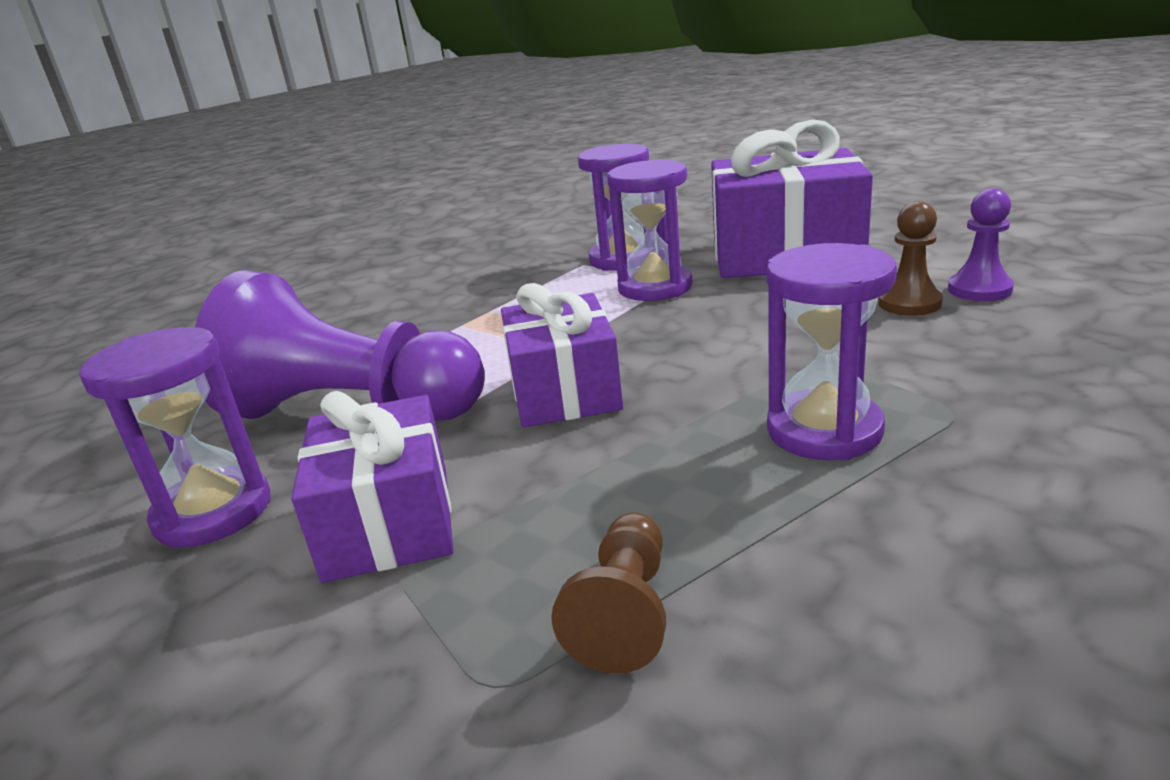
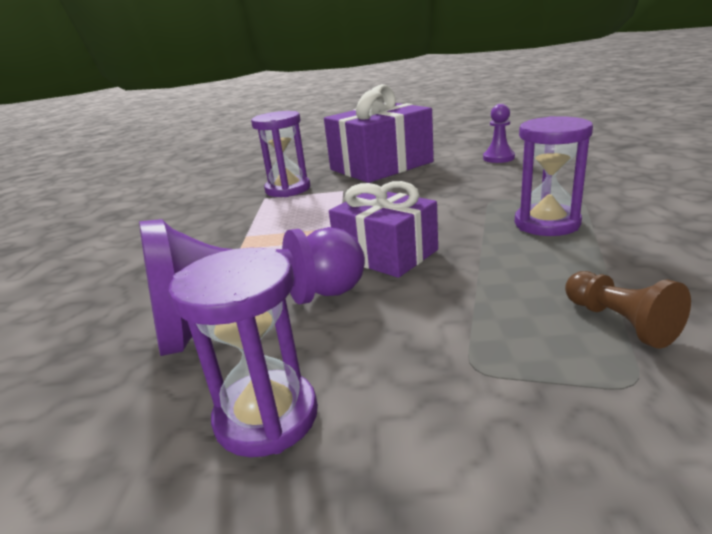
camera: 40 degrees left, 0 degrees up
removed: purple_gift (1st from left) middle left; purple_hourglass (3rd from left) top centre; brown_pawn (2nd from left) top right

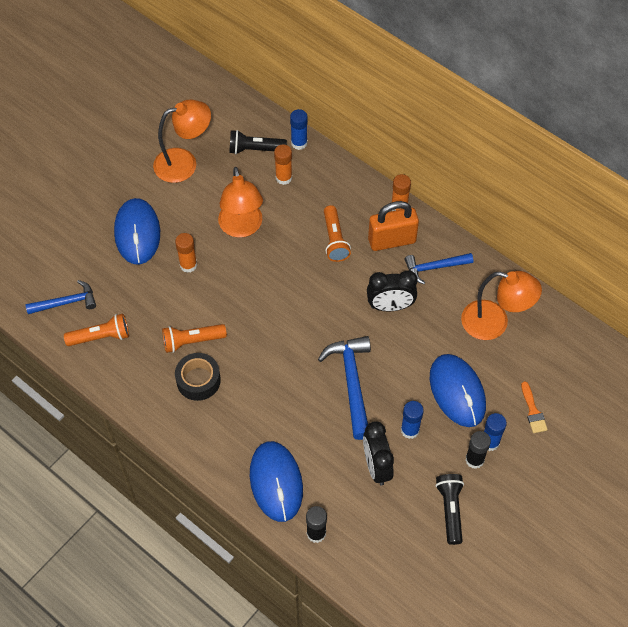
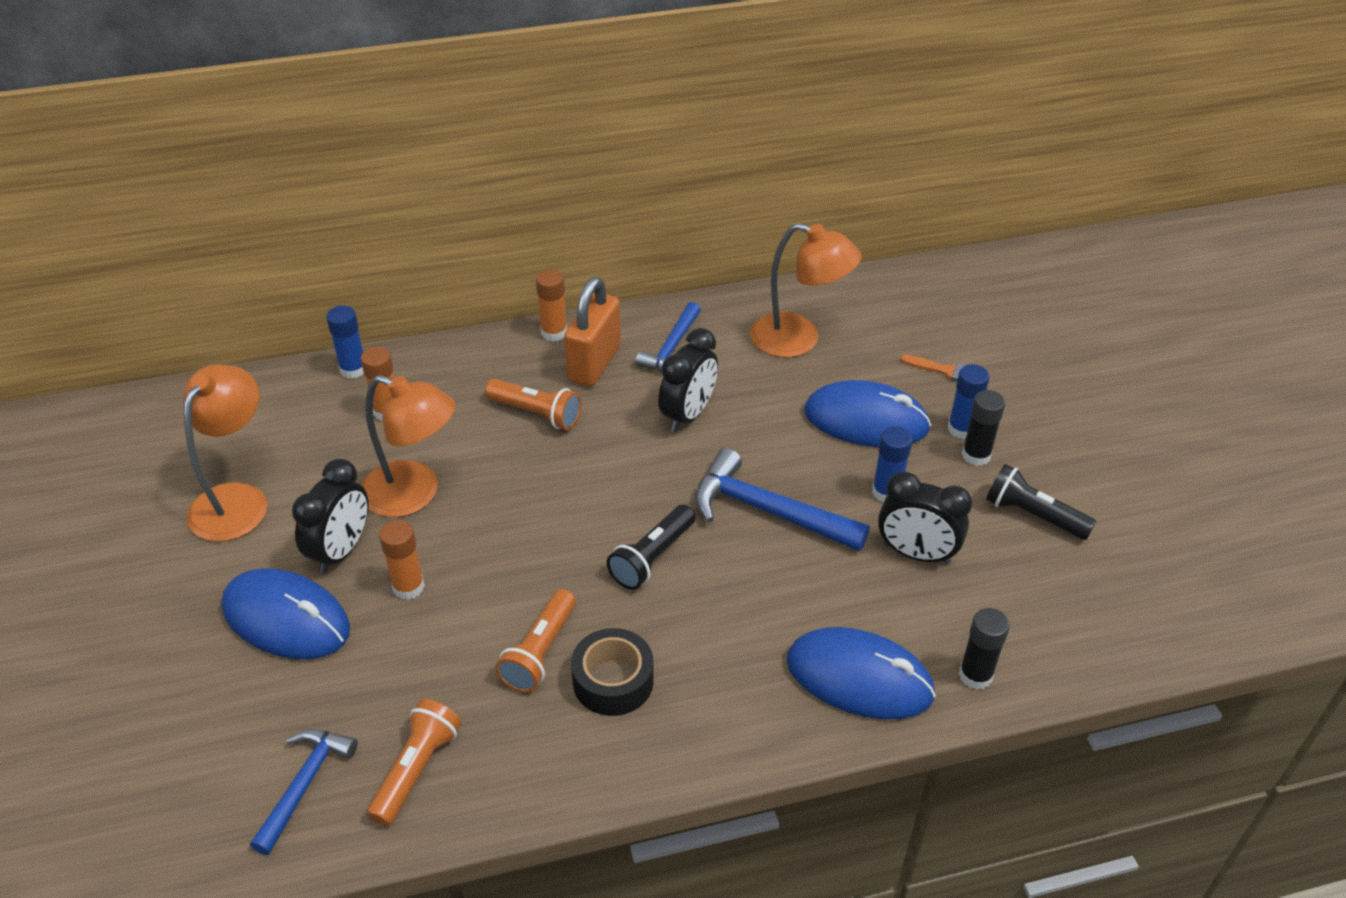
camera: 55 degrees left, 15 degrees down
added: black_clock (1st from left) middle left
moved: black_flashlight (1st from left) top centre to centre
turned: orange_lamp (3rd from left) middle right = top centre 60 degrees clockwise

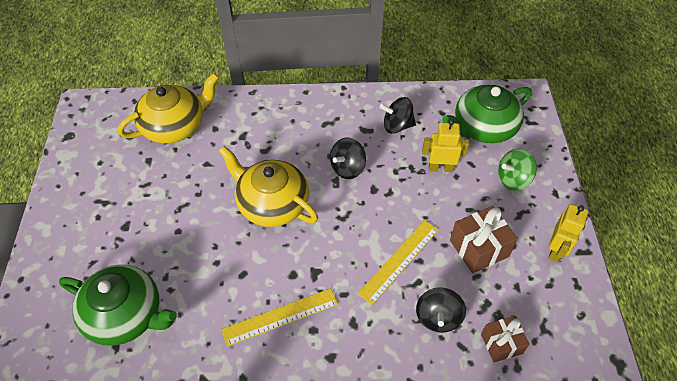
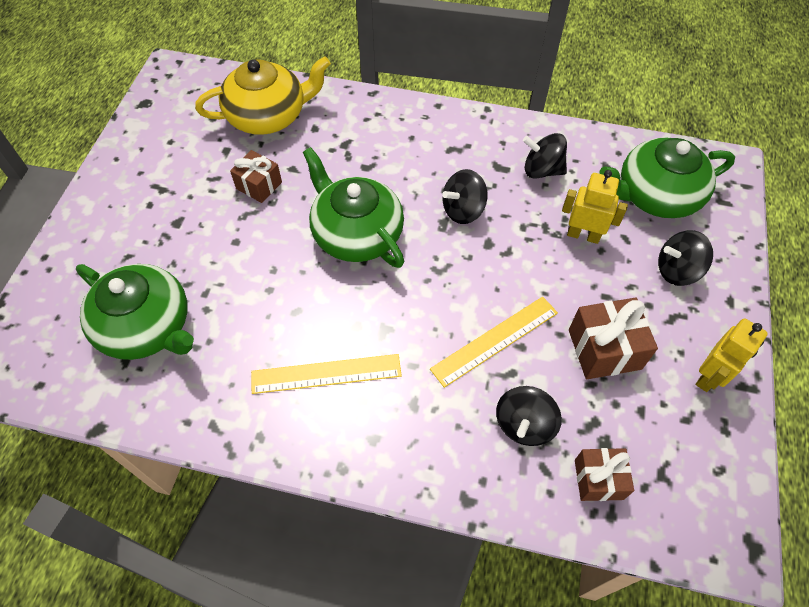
camera: 15 degrees right, 5 degrees up
added: brown_gift (1st from left) top left
recoloured: yellow_teapot (2nd from left) centre to green_teapot (2nd from left) centre; green_spinning_top middle right to black_spinning_top (4th from left) middle right

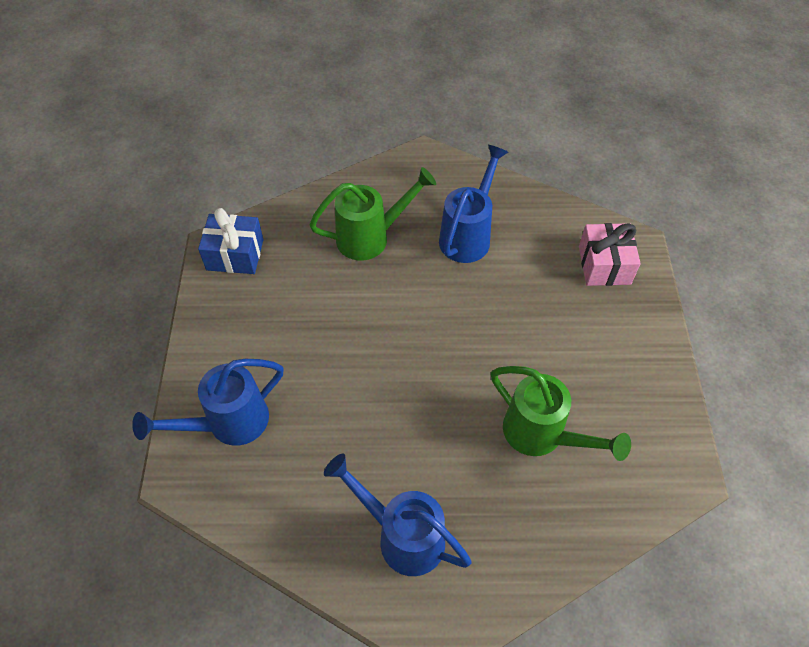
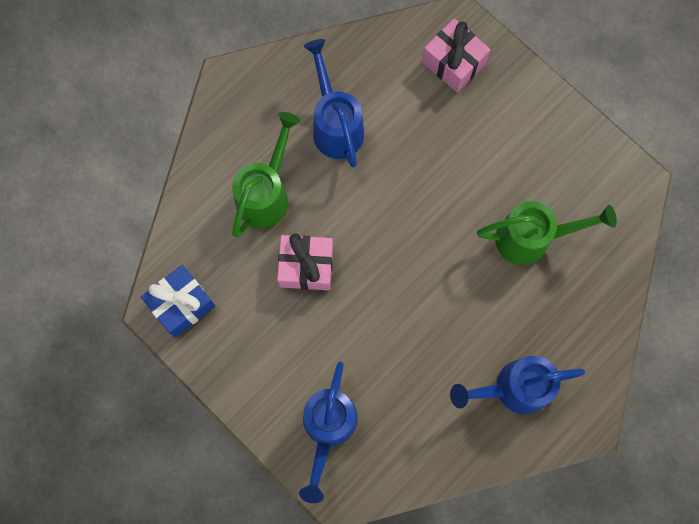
camera: 45 degrees left, 20 degrees up
added: pink_gift (1st from left) centre

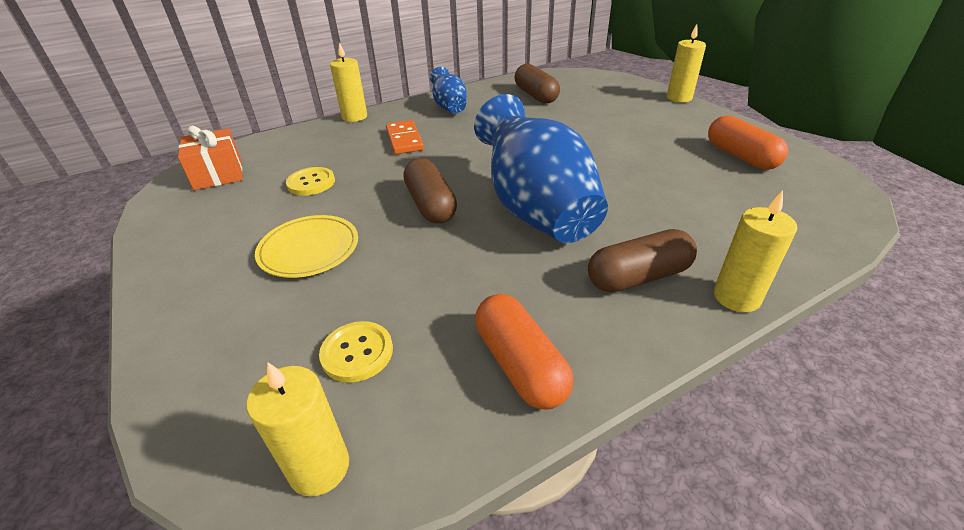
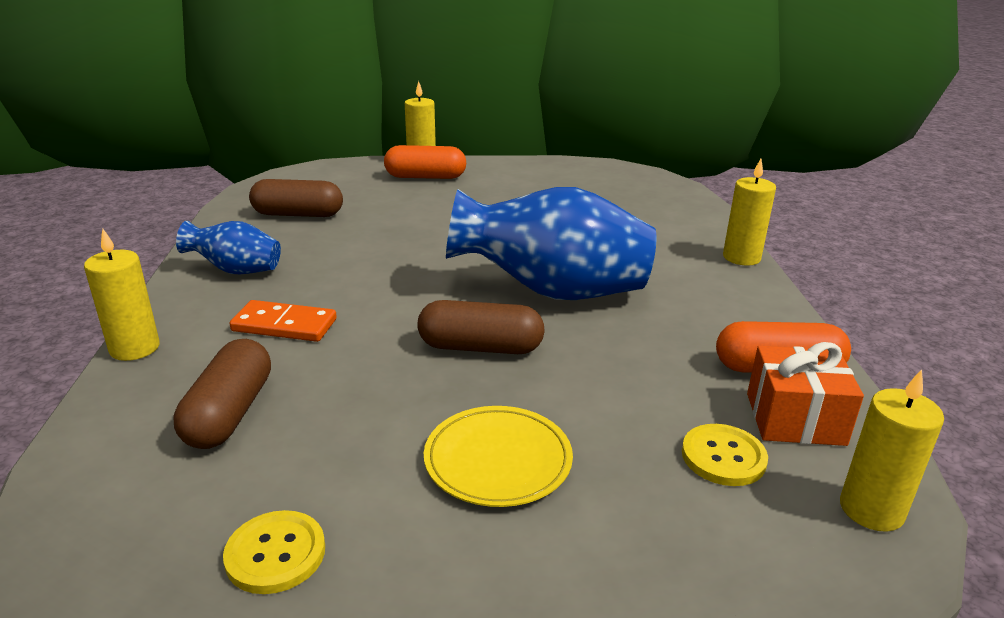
camera: 65 degrees left, 10 degrees down
moved: brown_capsule (3rd from left in the first image) centre to brown_capsule (1st from left) middle left; yellow_button (1st from left) middle left to bottom left; orange_capsule (2nd from left in the first image) top right to orange_capsule (1st from left) top centre; orange_gift top left to middle right

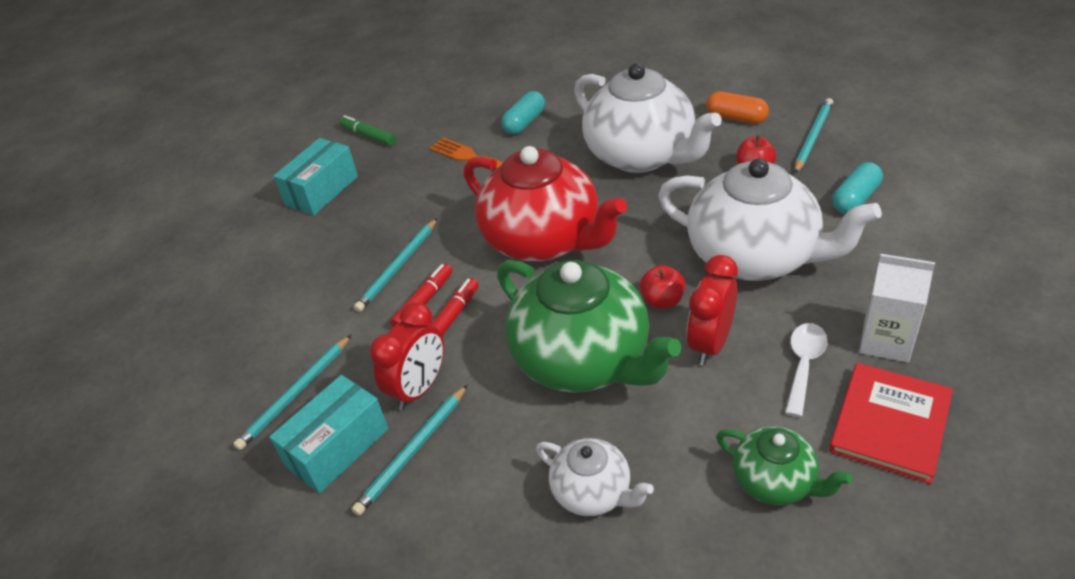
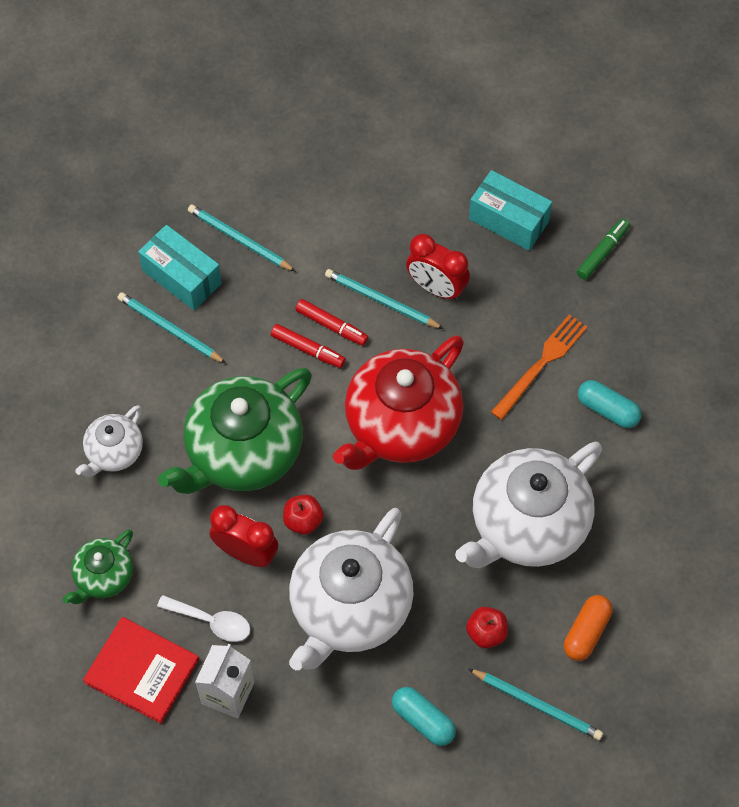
camera: 85 degrees right, 20 degrees up
moved: red_clock (1st from left in the first image) centre to red_clock (2nd from left) top centre

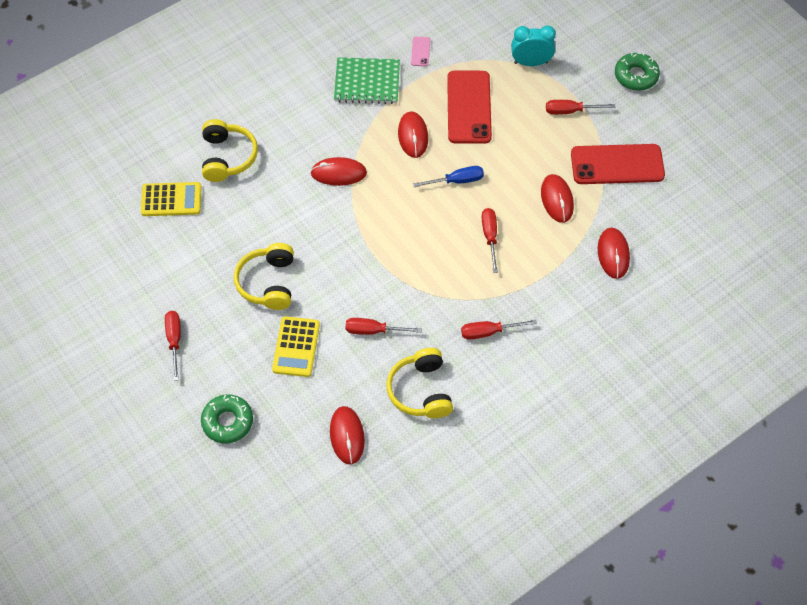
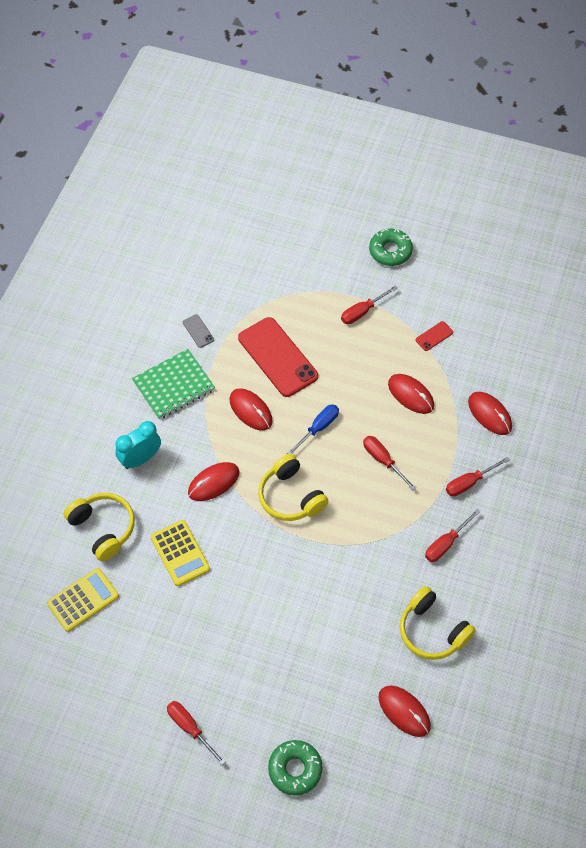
camera: 35 degrees left, 0 degrees up
moved: turquoise_clock top centre to middle left; yellow_calculator (2nd from left) centre to middle left; yellow_headphones (2nd from left) middle left to centre; red_screwdriver (2nd from left in the first image) centre to red_screwdriver (5th from left) middle right
recoloured: pink_phone top centre to grey_phone centre
resized: red_phone (2nd from left) top right = middle right x0.42

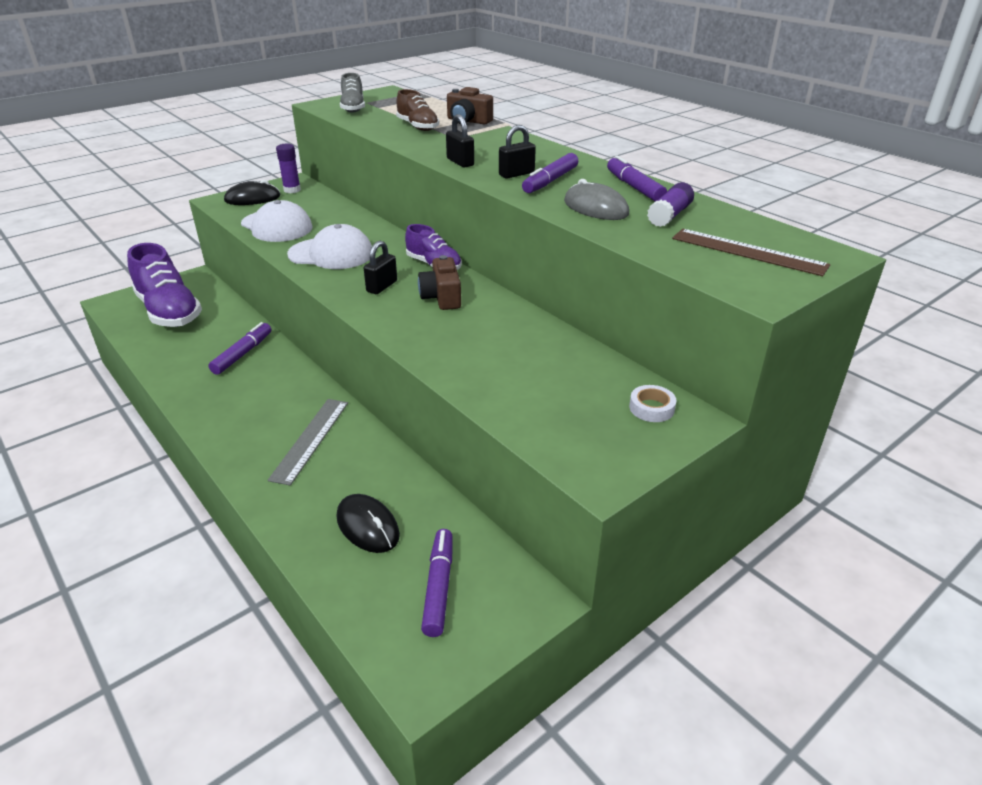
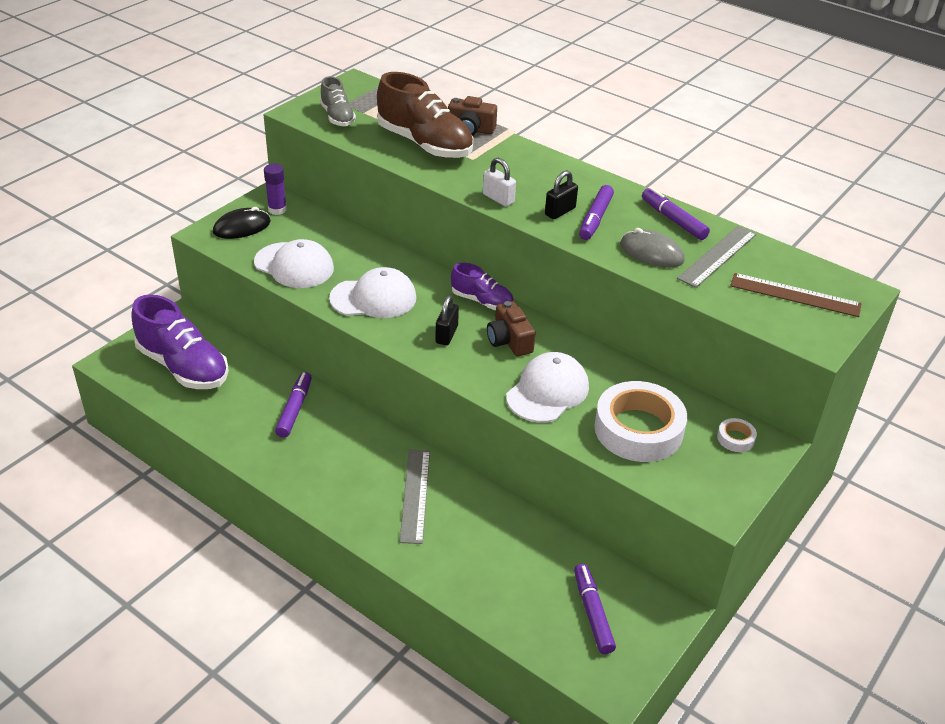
camera: 15 degrees left, 5 degrees up
removed: black_mouse (2nd from left) centre
added: white_cap (3rd from left) centre; white_tape (1st from left) middle right
replaced: purple_glue_stick (2nd from left) top right to grey_ruler (2nd from left) middle right
recoloured: black_padlock (2nd from left) top centre to white_padlock top centre
resized: brown_shoe top centre = top centre x1.83

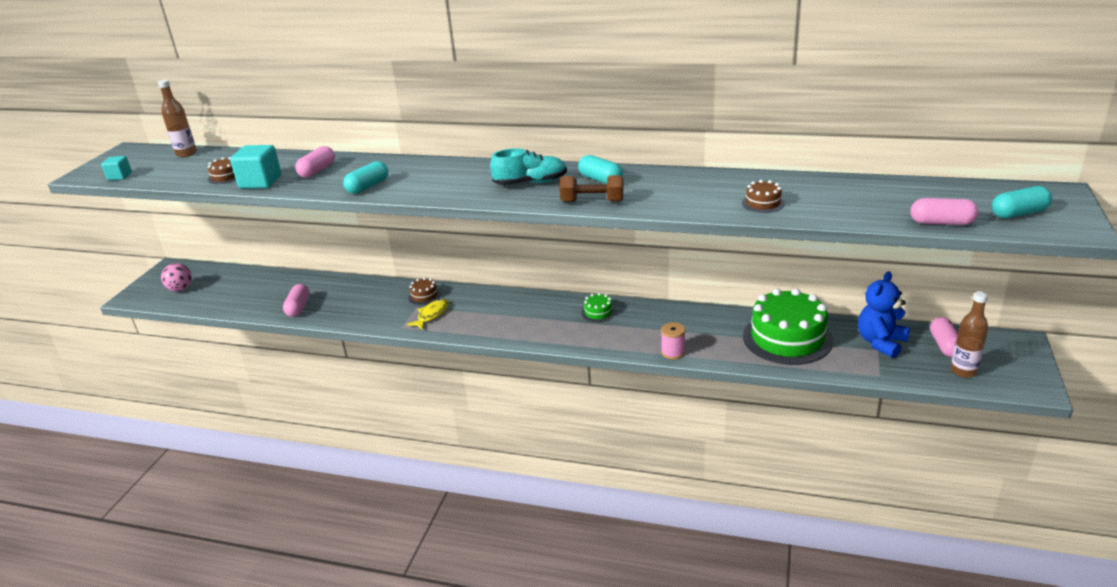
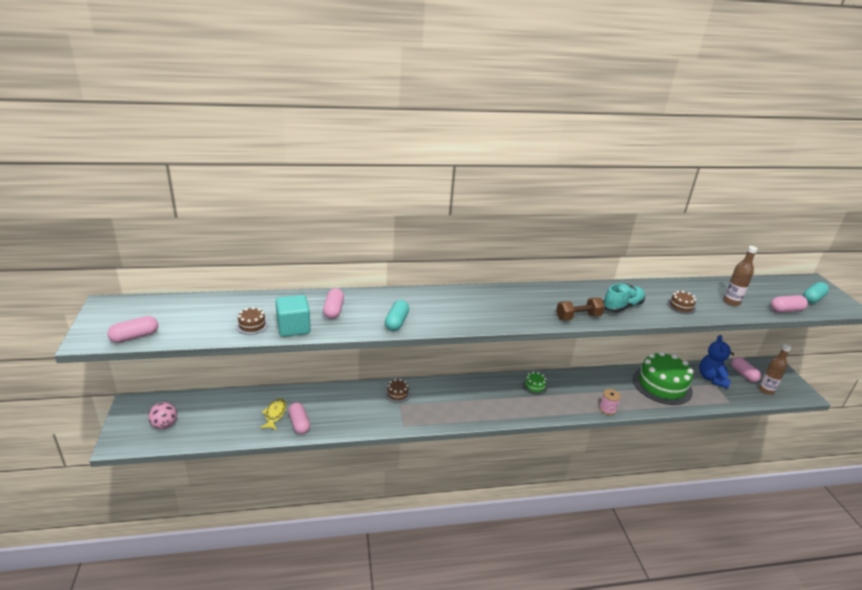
camera: 30 degrees left, 0 degrees up
removed: turquoise_capsule (2nd from left) top centre
moved: yellow_fish centre to bottom left; turquoise_shoe top centre to middle right; brown_bottle (1st from left) top left to middle right
replaced: turquoise_cube (1st from left) top left to pink_capsule (1st from left) middle left

